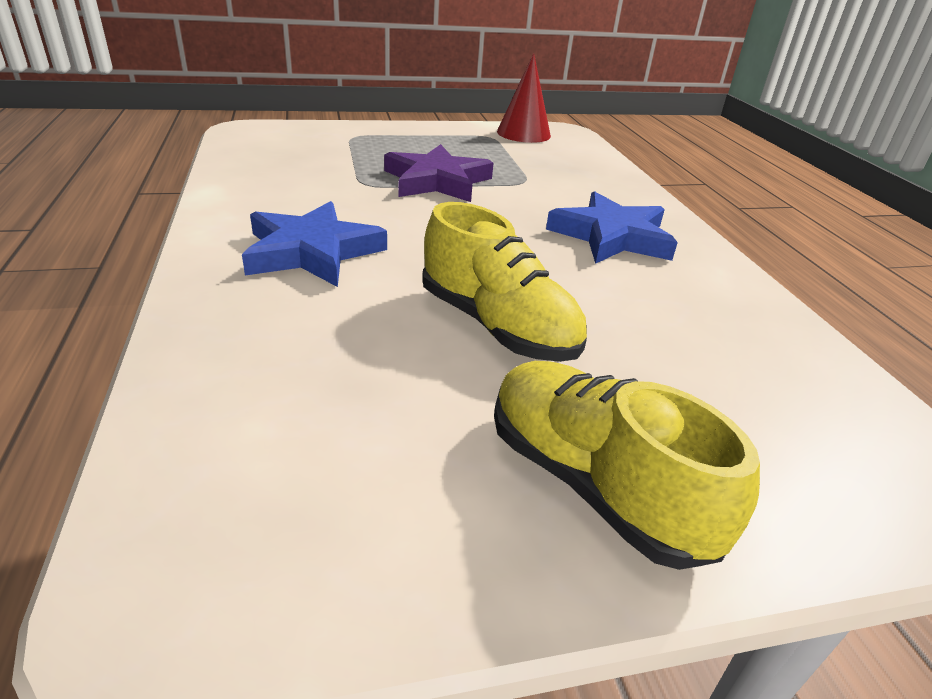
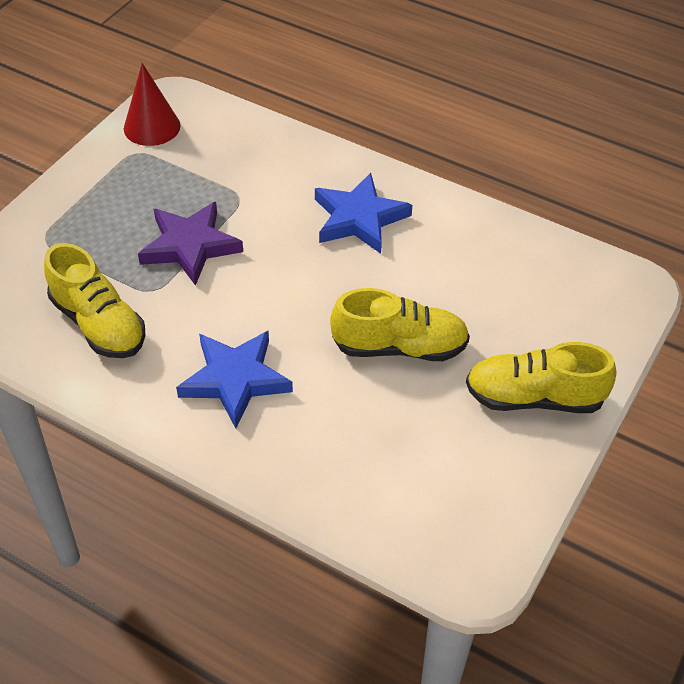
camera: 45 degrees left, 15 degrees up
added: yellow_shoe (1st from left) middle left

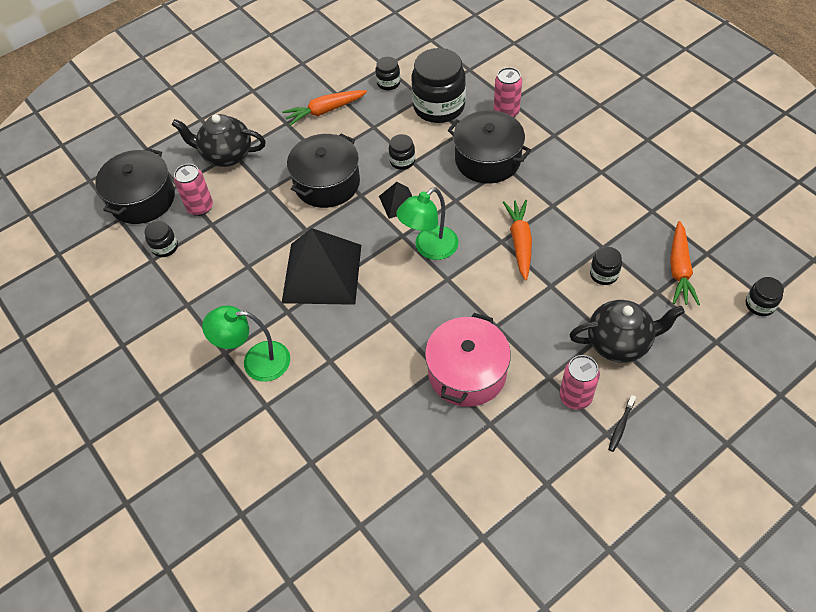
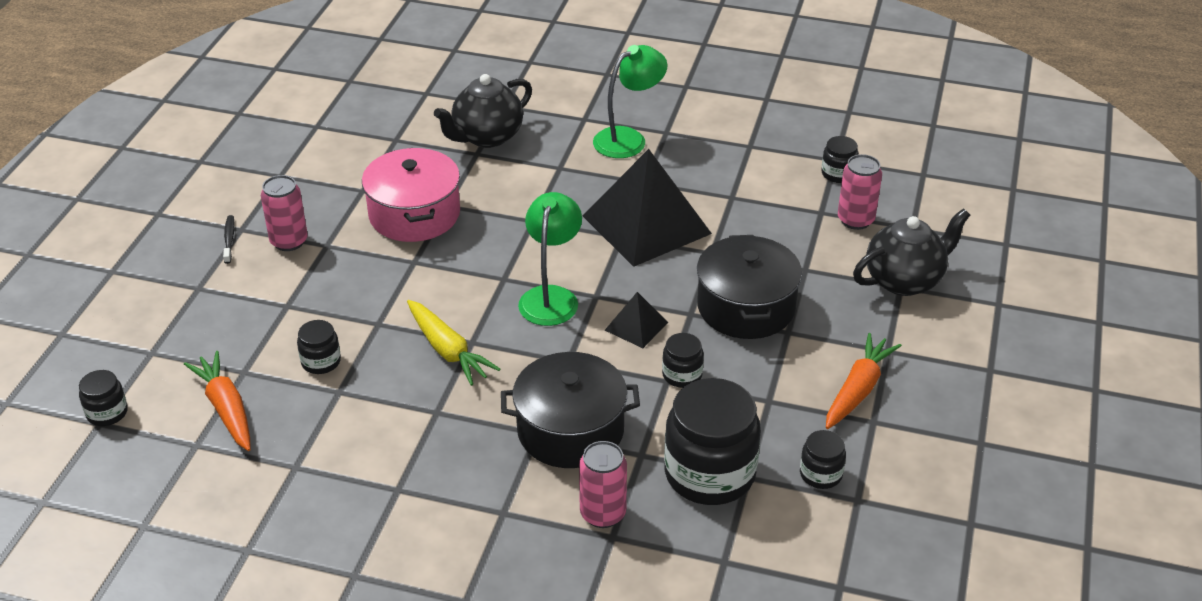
camera: 140 degrees right, 15 degrees down
removed: black_pot (1st from left) top left
moved: black_teapot (2nd from left in the first image) middle right to black_teapot (1st from left) top centre
recoloured: orange_carrot (2nd from left) centre to yellow_carrot centre

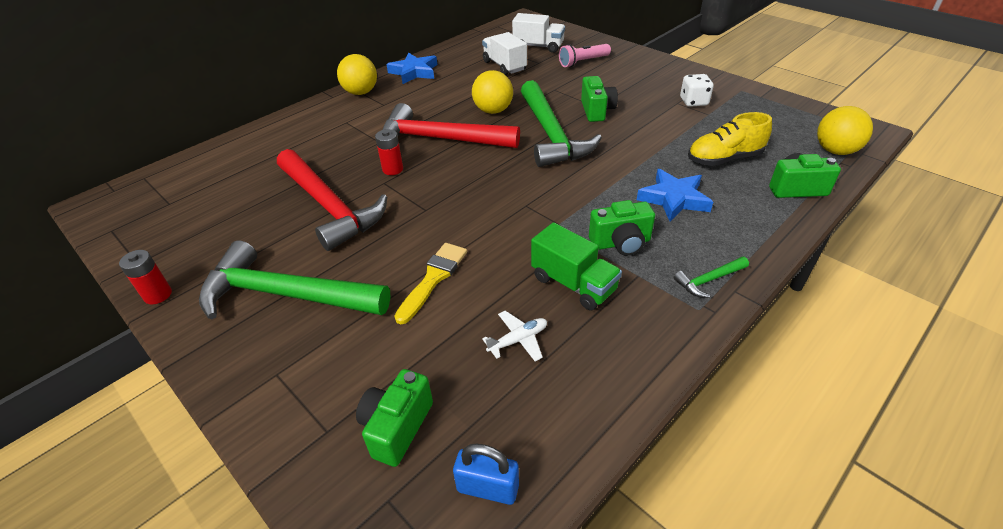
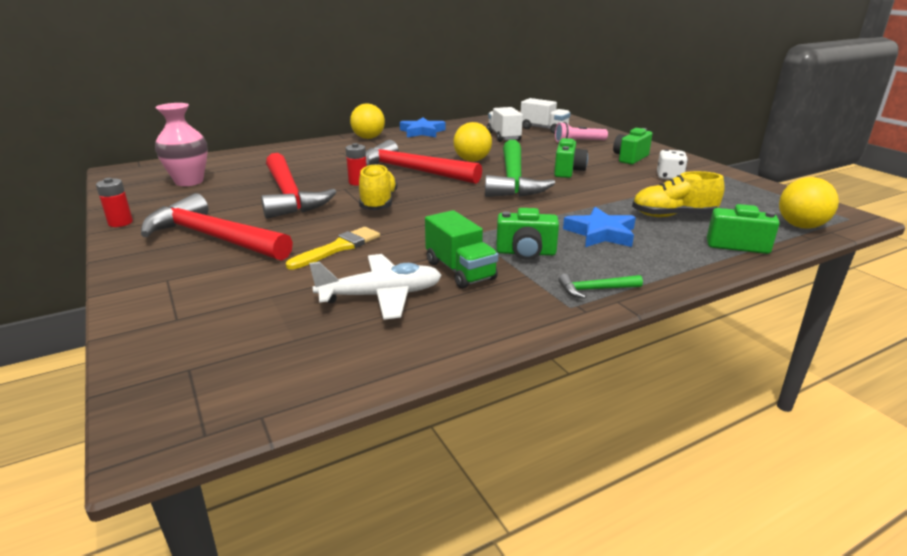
camera: 15 degrees right, 15 degrees down
removed: blue_padlock bottom centre
added: pink_vase top left; yellow_shoe (1st from left) centre
moved: green_camera (1st from left in the first image) bottom centre to green_camera (3rd from left) top right
recoloured: green_hammer (1st from left) middle left to red_hammer (1st from left) middle left
resized: white_plane centre = centre x1.86

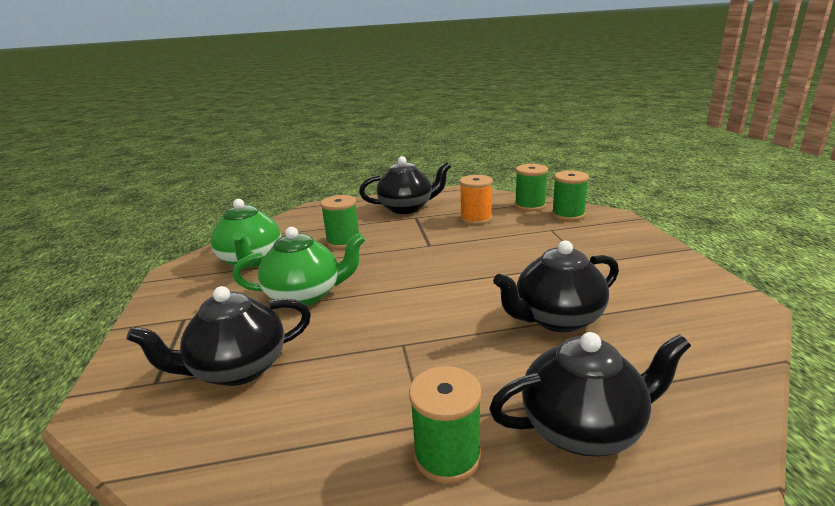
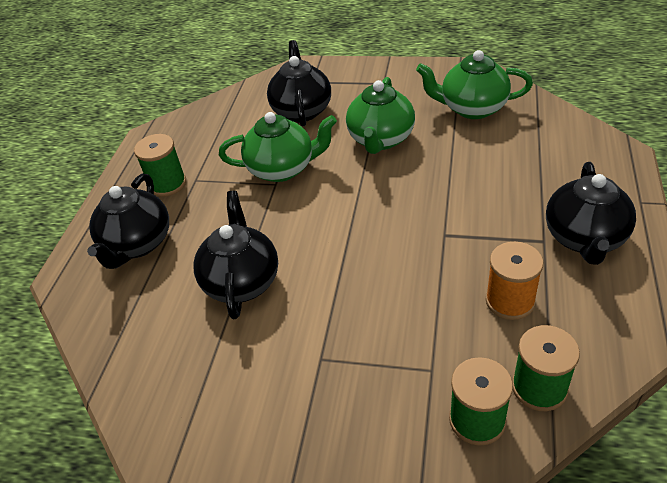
camera: 115 degrees right, 20 degrees up
removed: green_spool (1st from left) centre
added: green_teapot (1st from left) top centre

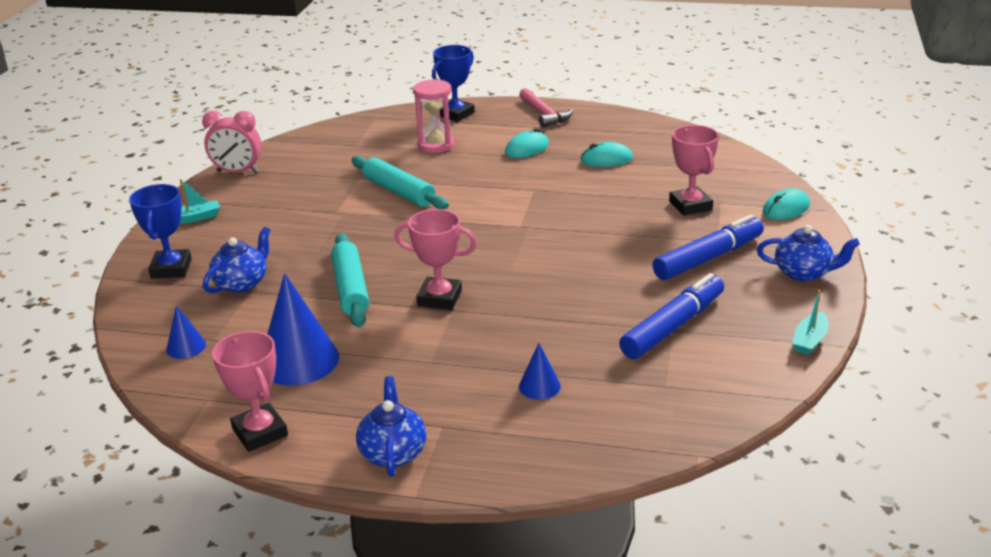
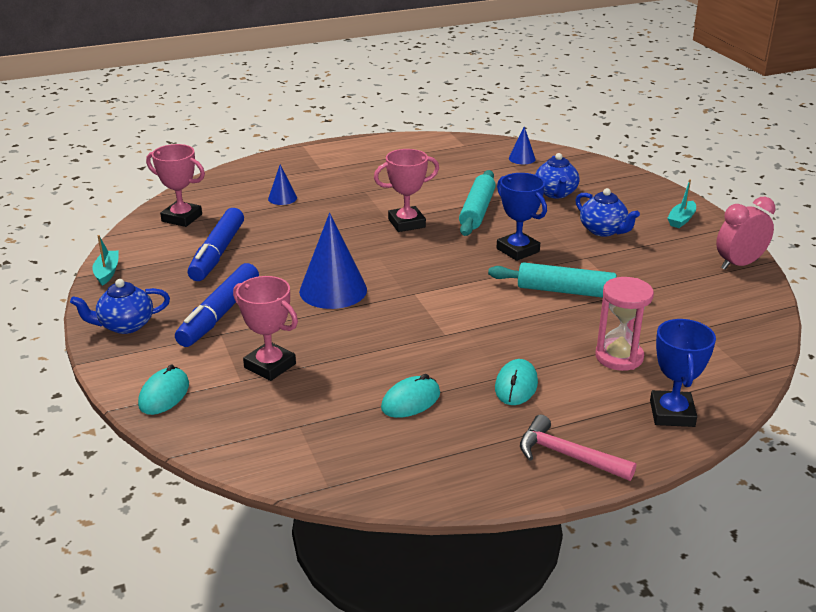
camera: 145 degrees right, 0 degrees up
moved: pink_trophy (1st from left) bottom left to top left; blue_cone (2nd from left) middle left to centre; blue_trophy (1st from left) middle left to centre; blue_teapot (2nd from left in the first image) bottom centre to blue_teapot (3rd from left) middle right
turned: turquoise_rolling_pin (1st from left) centre = top centre 60 degrees clockwise

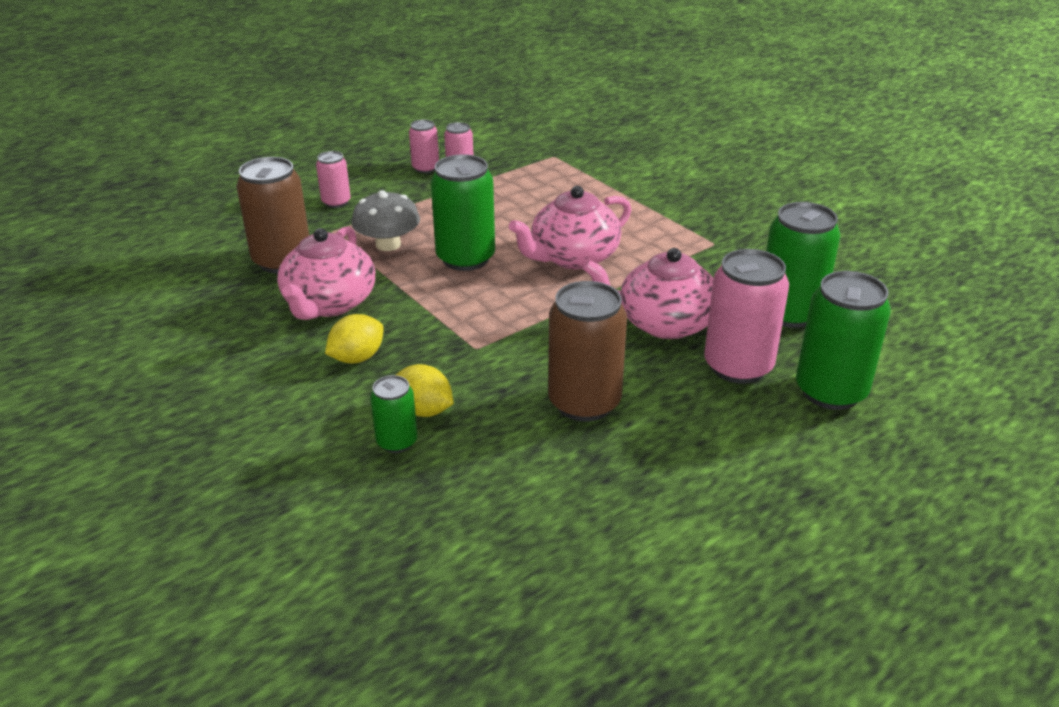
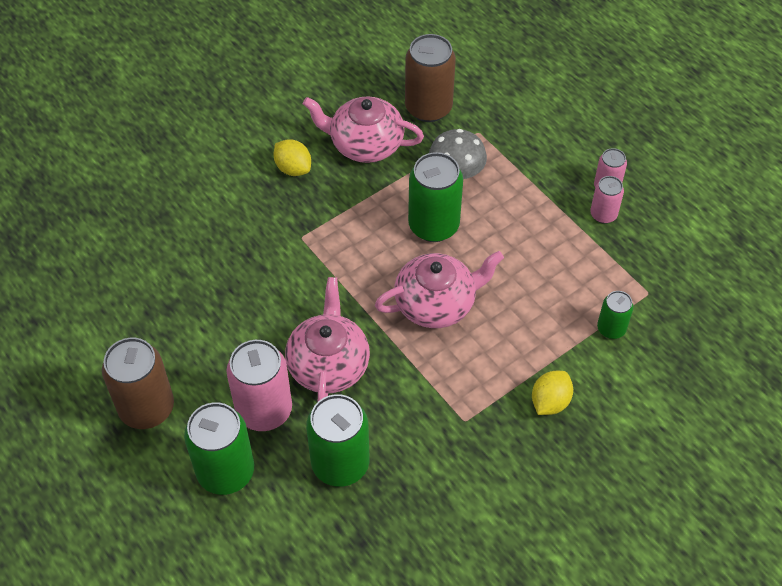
camera: 90 degrees right, 20 degrees up
removed: pink_can (1st from left) top left
moved: brown_can (2nd from left in the first image) centre to brown_can (1st from left) middle left; yellow_lemon (2nd from left) centre to bottom right; green_can (1st from left in the first image) centre to green_can (4th from left) middle right
turned: pink_teapot (2nd from left in the first image) top centre = centre 105 degrees clockwise

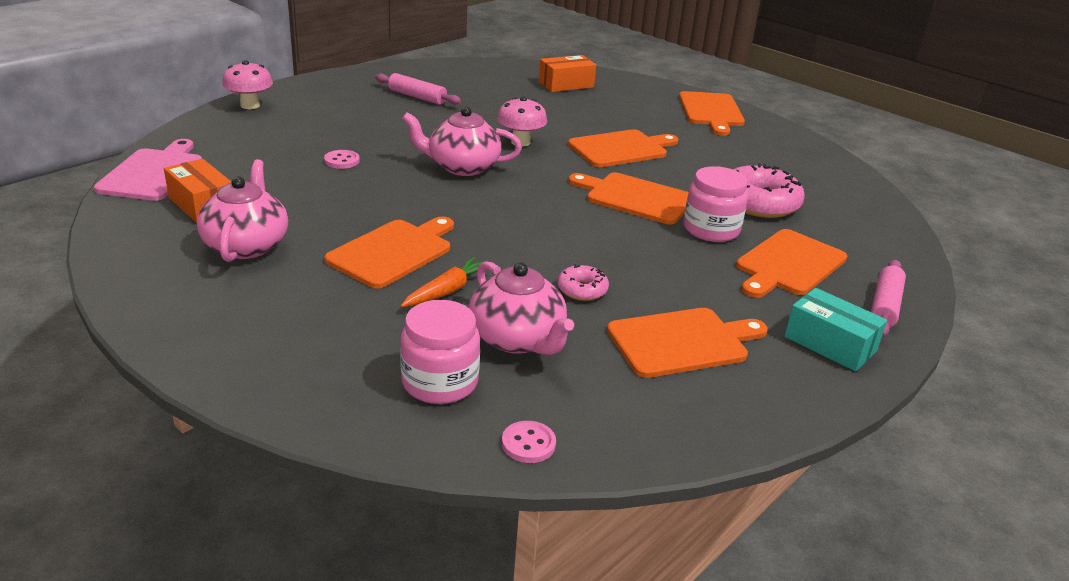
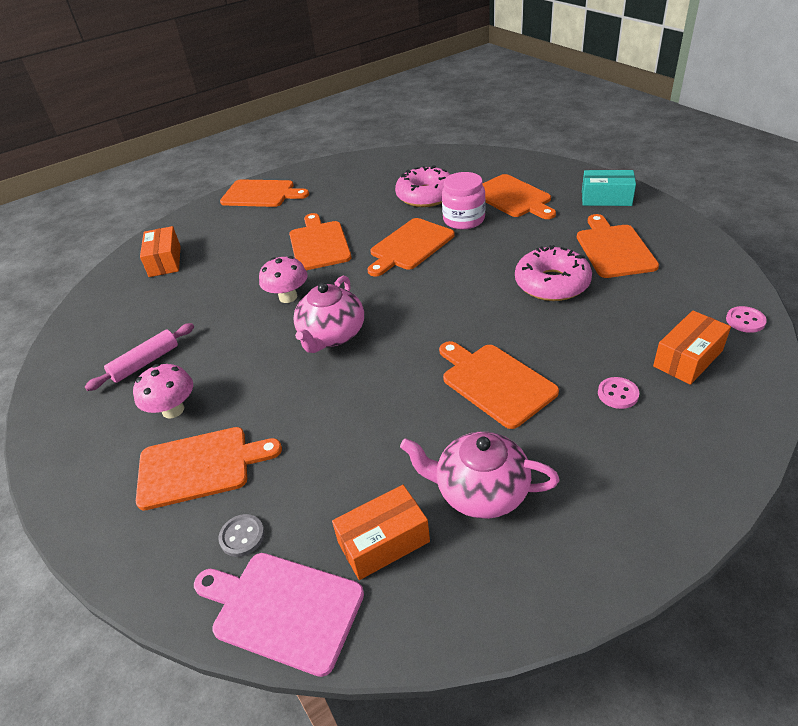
camera: 70 degrees left, 10 degrees up
removed: orange_carrot centre; pink_teapot (3rd from left) centre; pink_rolling_pin (2nd from left) middle right
added: orange_cutting_board (1st from left) middle left; grey_button bottom left
moved: pink_mushroom (1st from left) top left to middle left; pink_button (1st from left) top left to middle right
replaced: pink_jar (1st from left) centre to orange_box (3rd from left) middle right
turned: turquoise_box middle right = top right 45 degrees clockwise
resized: pink_donut (1st from left in the first image) centre = middle right x1.93

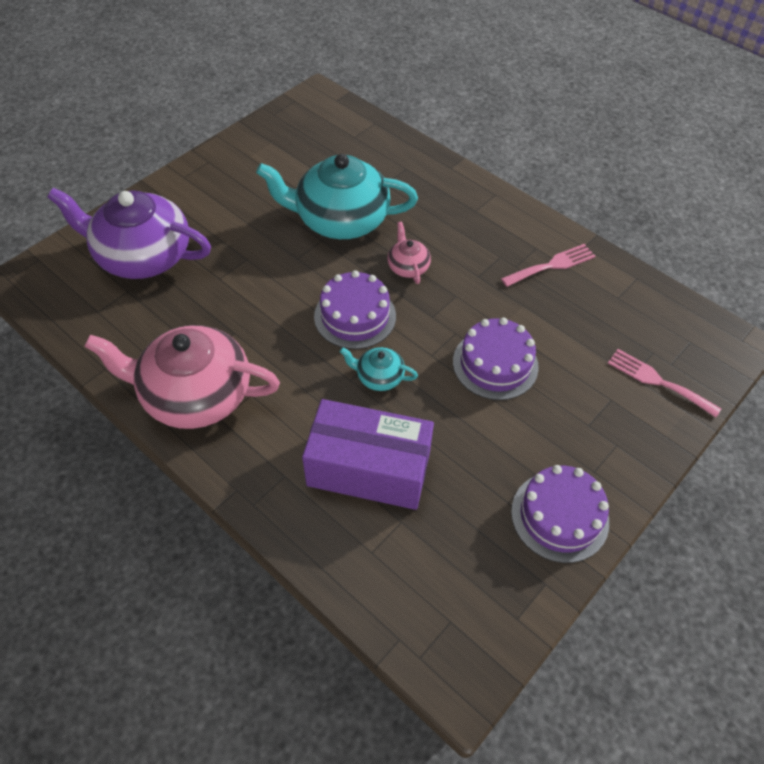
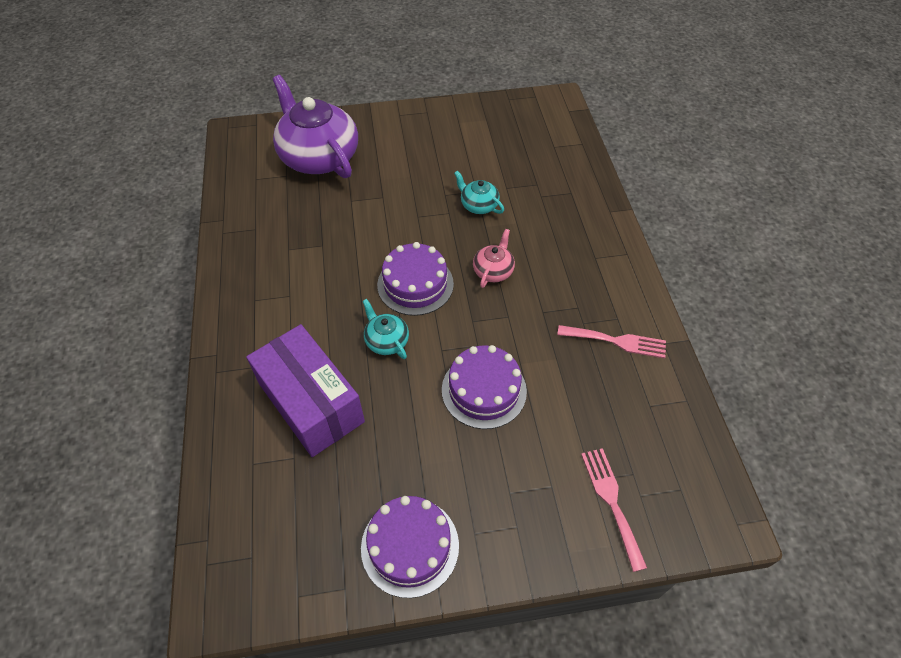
camera: 40 degrees right, 0 degrees up
removed: pink_teapot (1st from left) middle left
resized: turquoise_teapot (1st from left in the first image) top centre = top centre x0.44

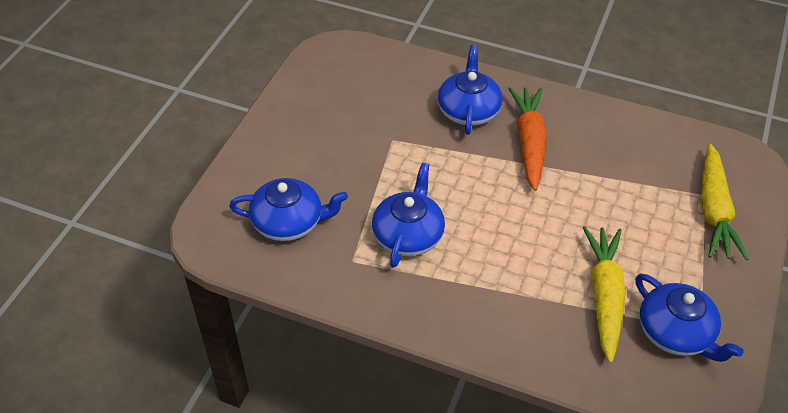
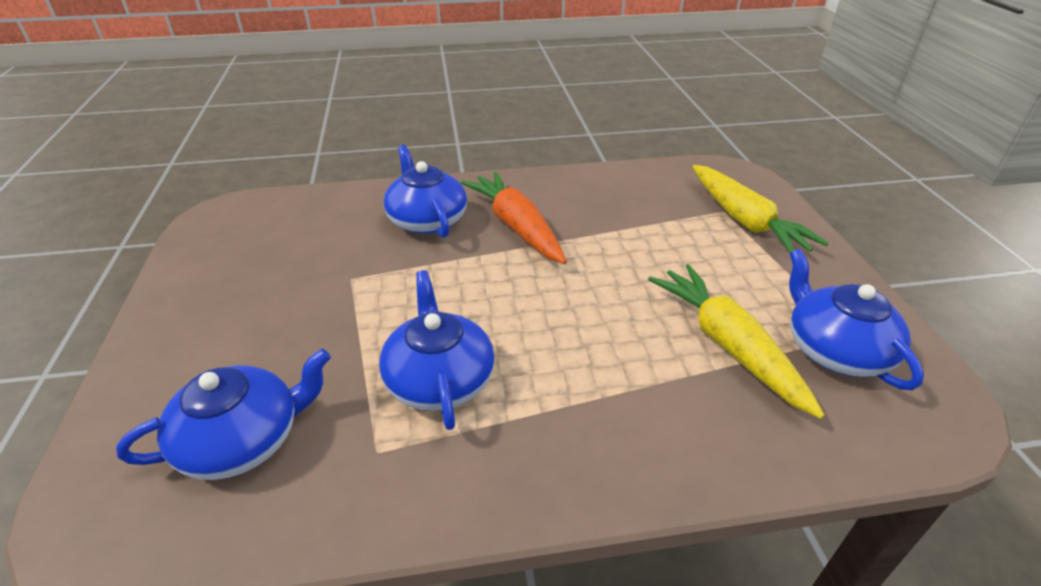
camera: 30 degrees left, 10 degrees down
turned: blue_teapot (4th from left) bottom right = middle right 135 degrees counterclockwise

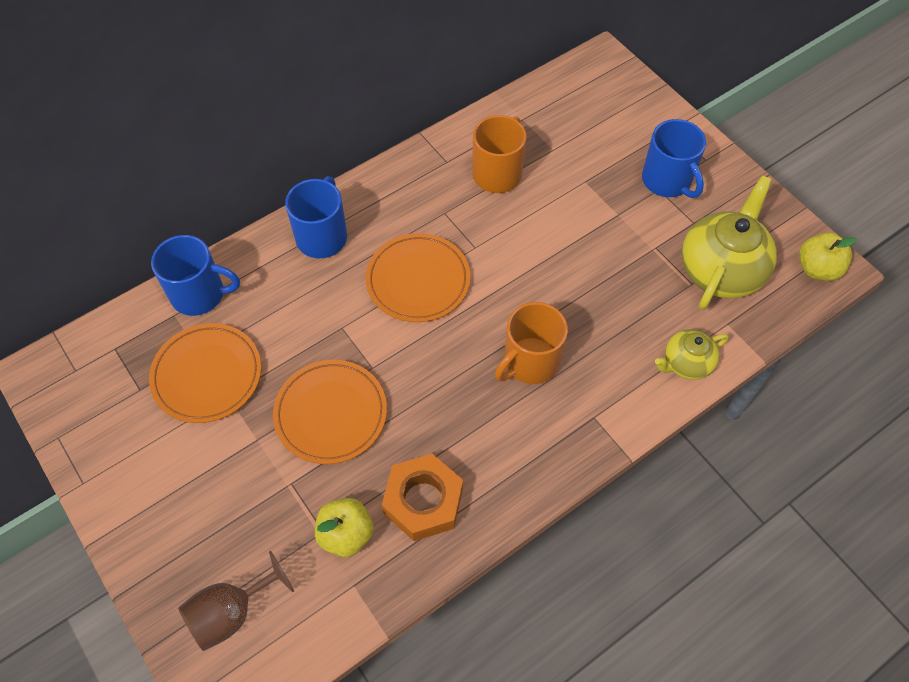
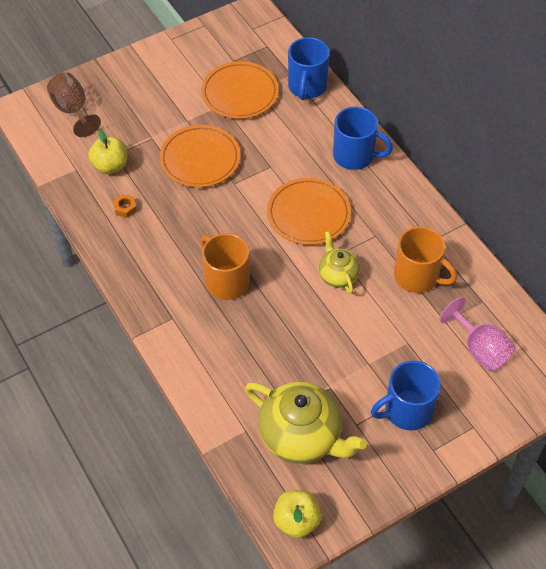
camera: 95 degrees right, 5 degrees down
added: pink_goblet middle right
moved: yellow_teapot (1st from left in the first image) middle right to yellow_teapot (2nd from left) centre
resized: orange_nut bottom centre = middle left x0.42

